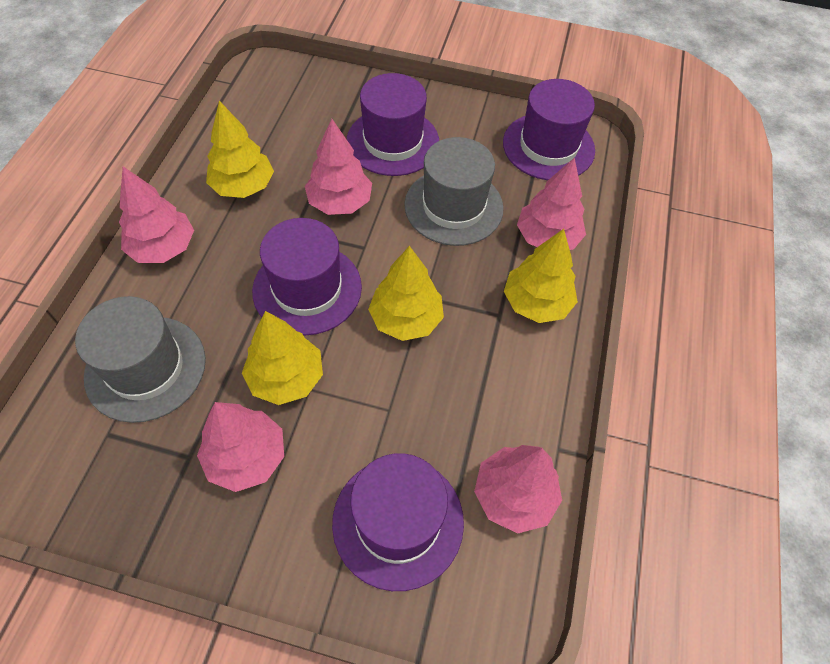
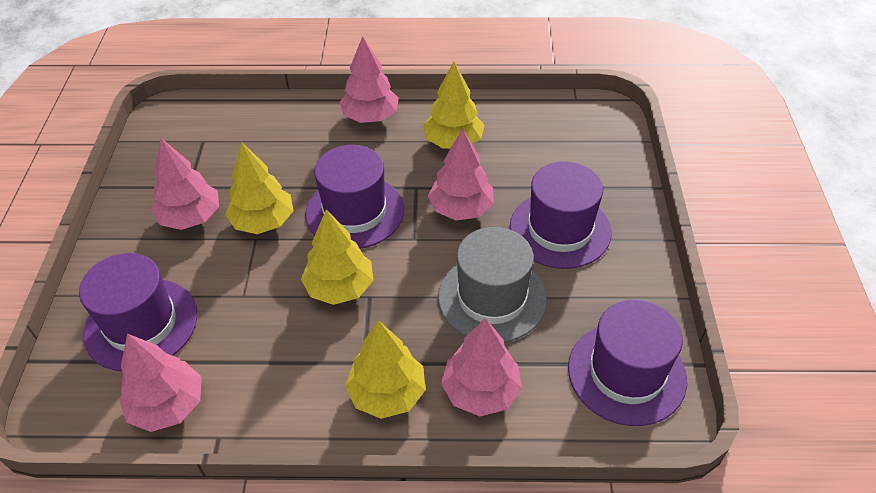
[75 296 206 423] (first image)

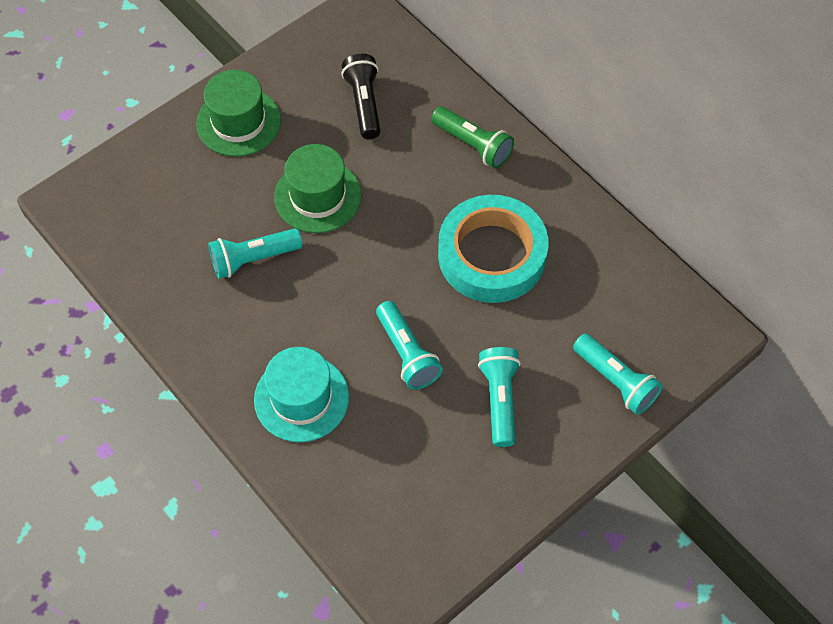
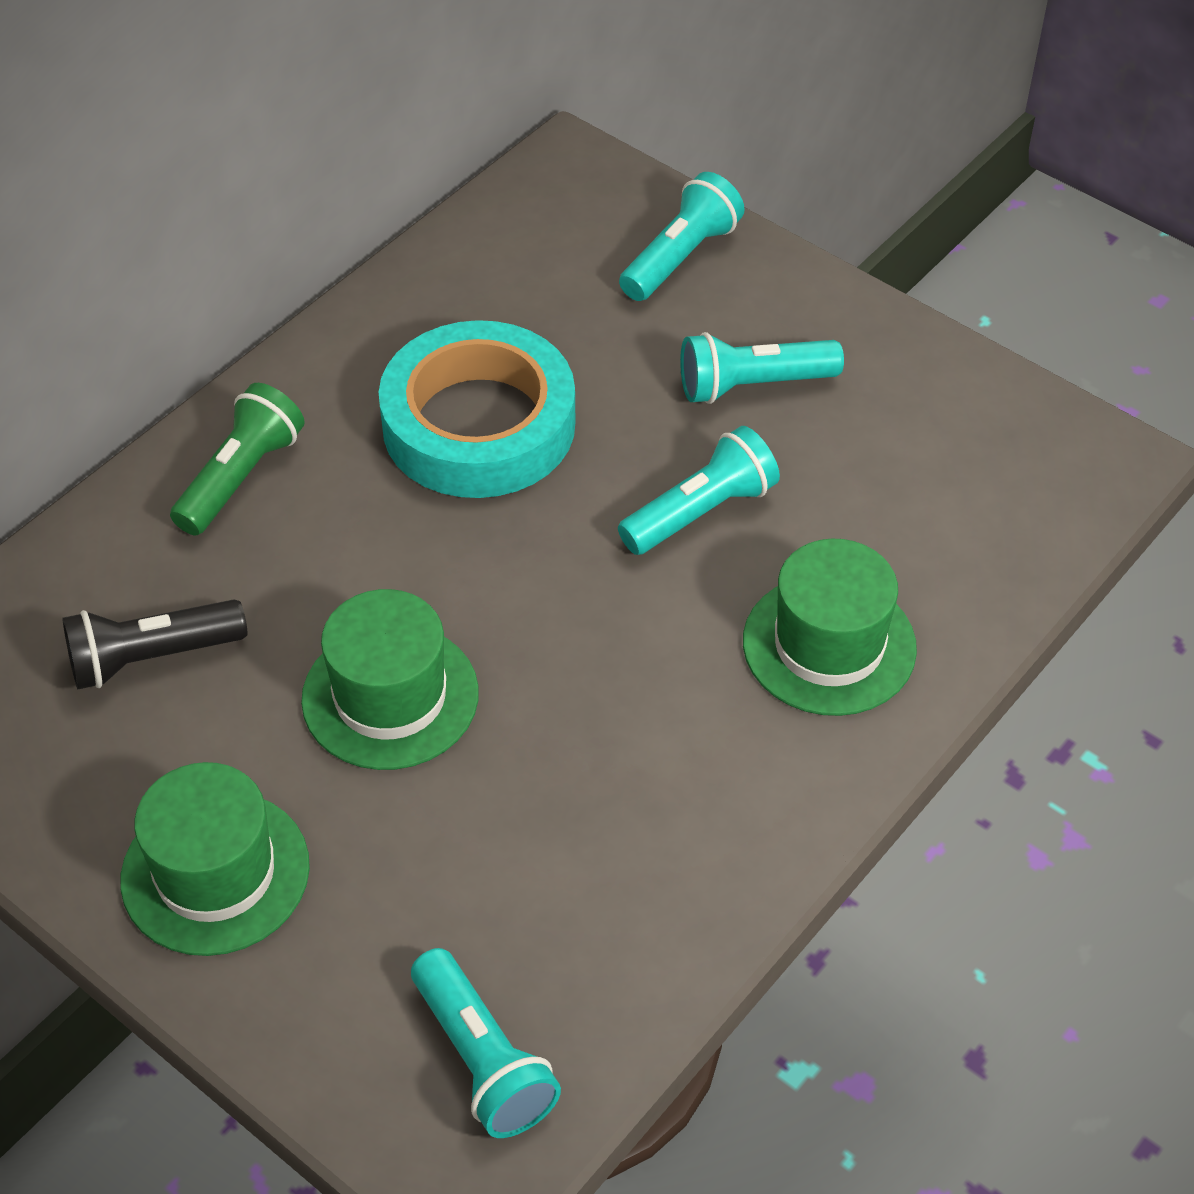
[411 948 561 1138]
[743 539 917 716]

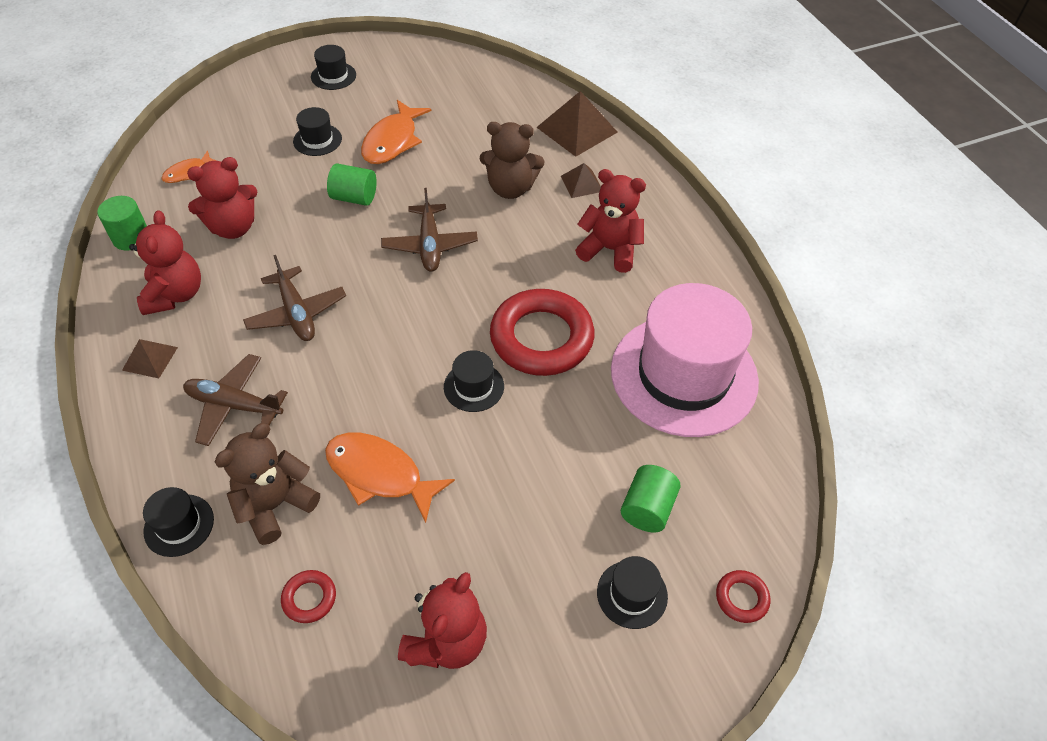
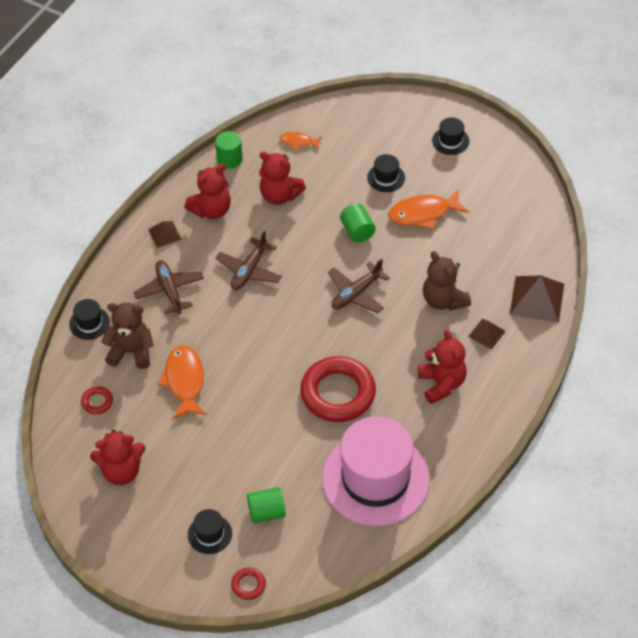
[444 350 504 412] (first image)

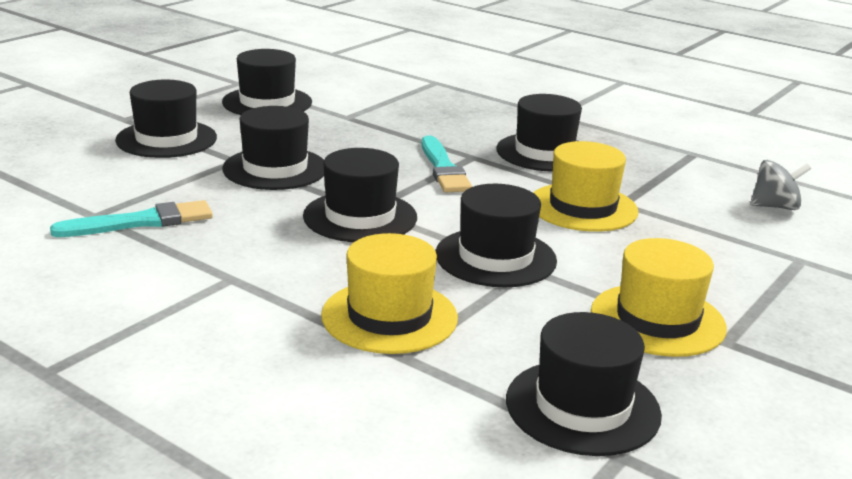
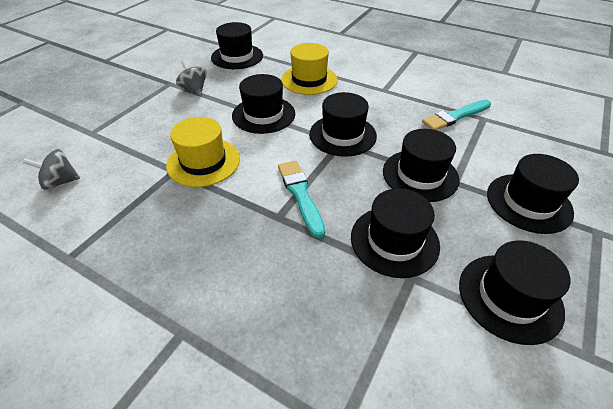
[176 60 207 95]
[351 188 440 278]

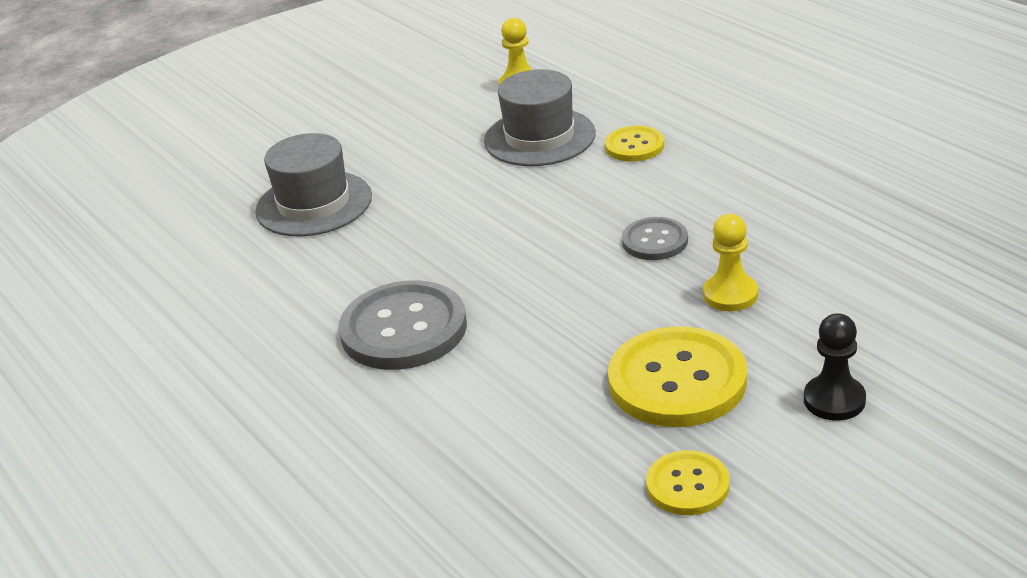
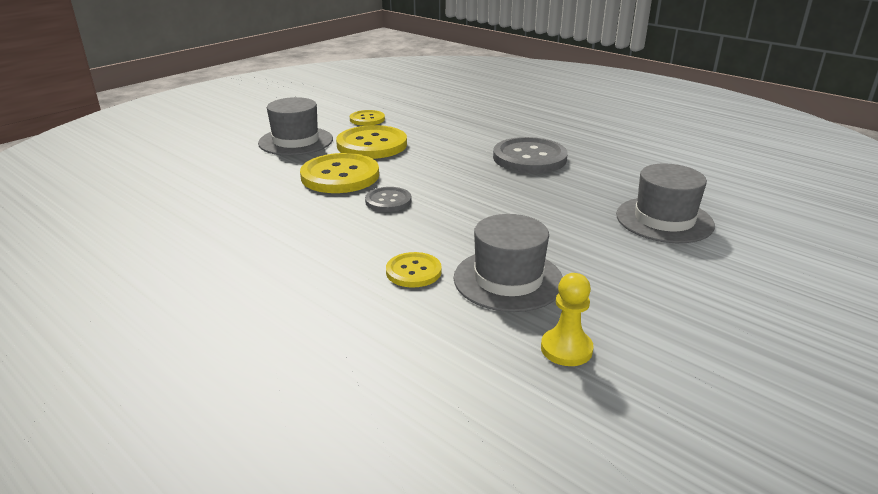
[258 97 333 156]
[300 153 379 193]

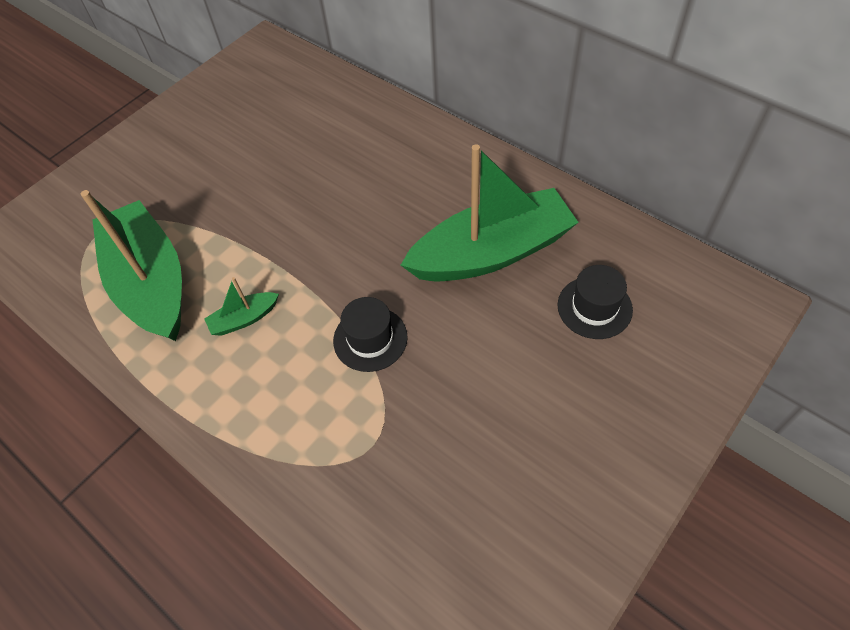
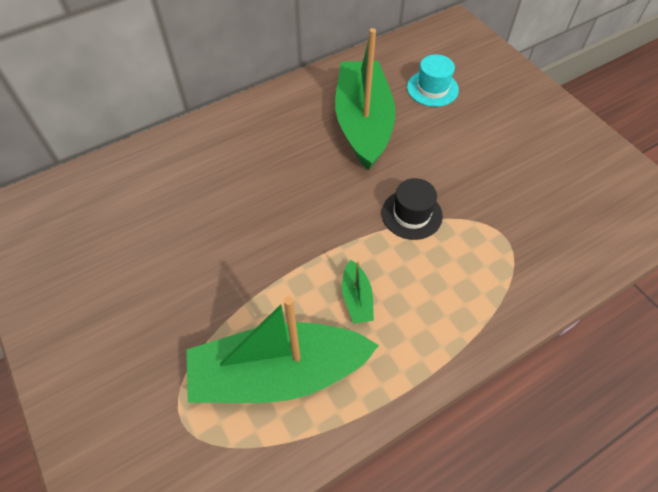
[407 54 459 107]

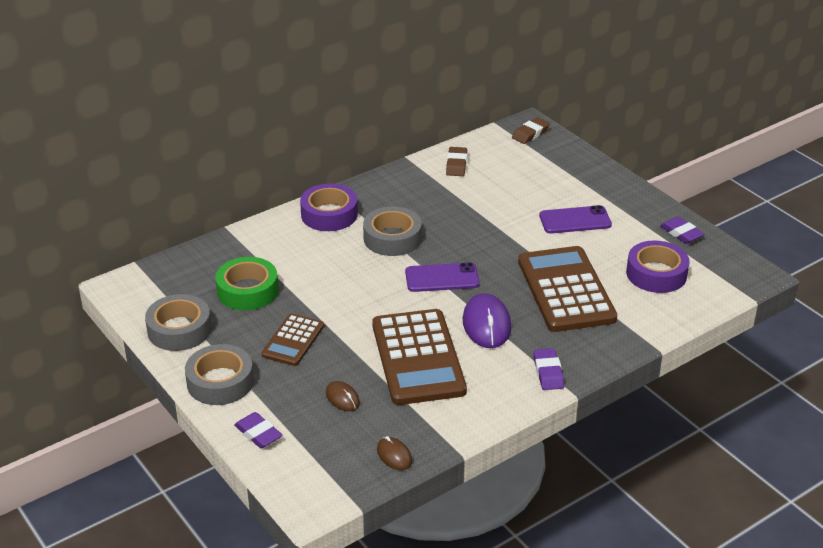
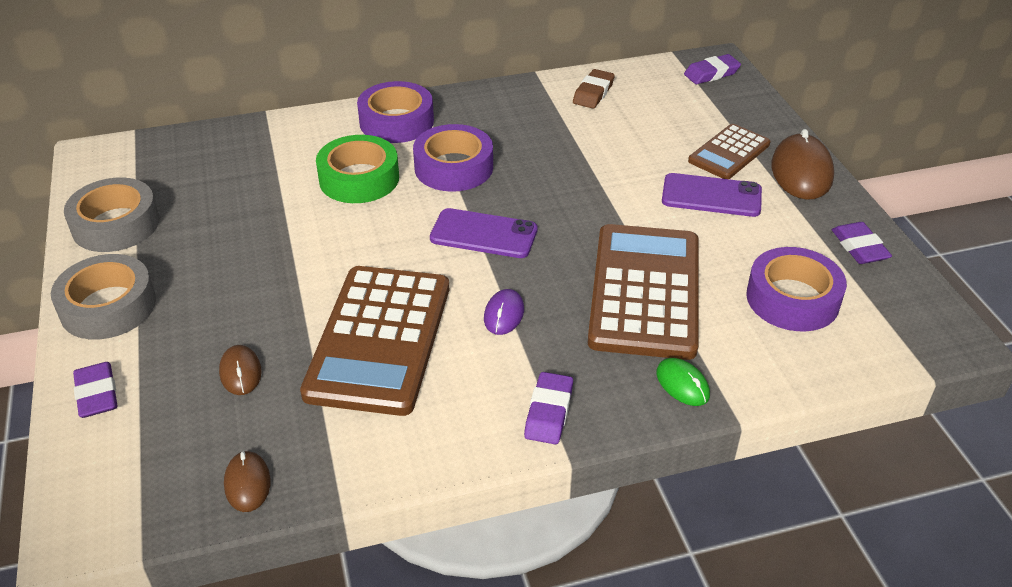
[316 135 399 203]
[413 124 493 192]
[484 289 524 335]
[656 358 710 406]
[684 54 741 84]
[688 124 771 179]
[772 129 834 200]

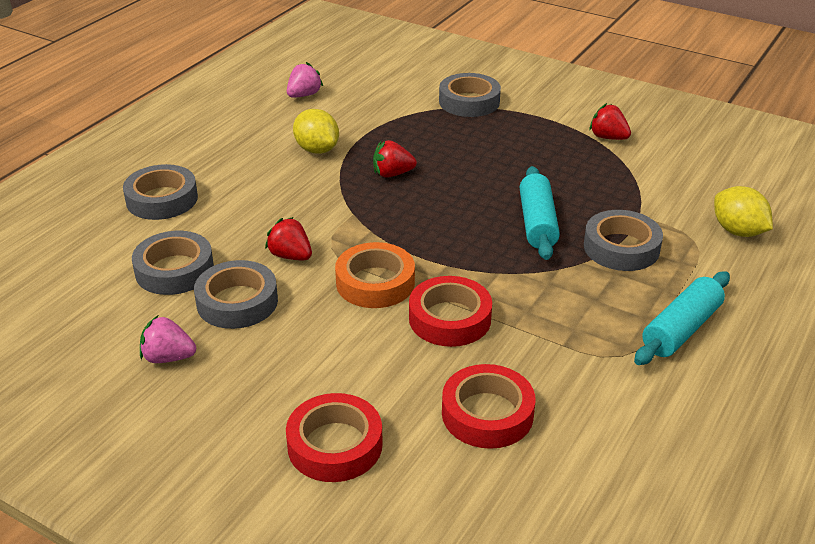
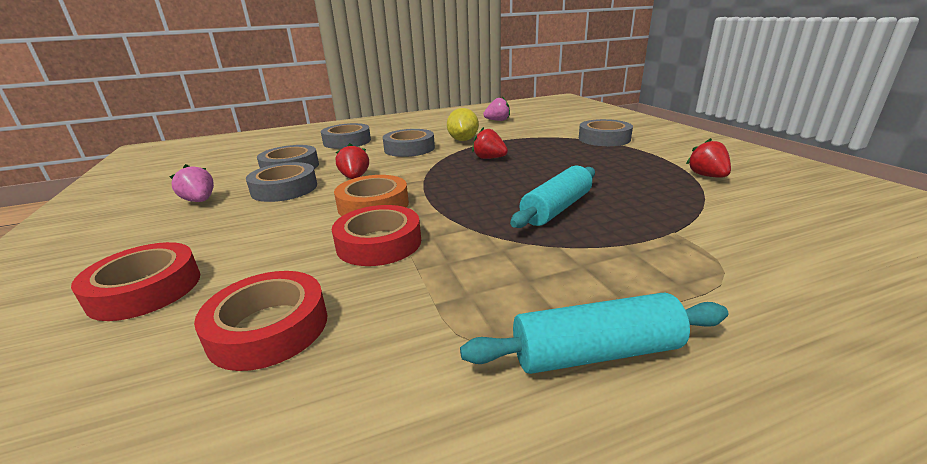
[383 129 435 157]
[714 186 773 237] (first image)

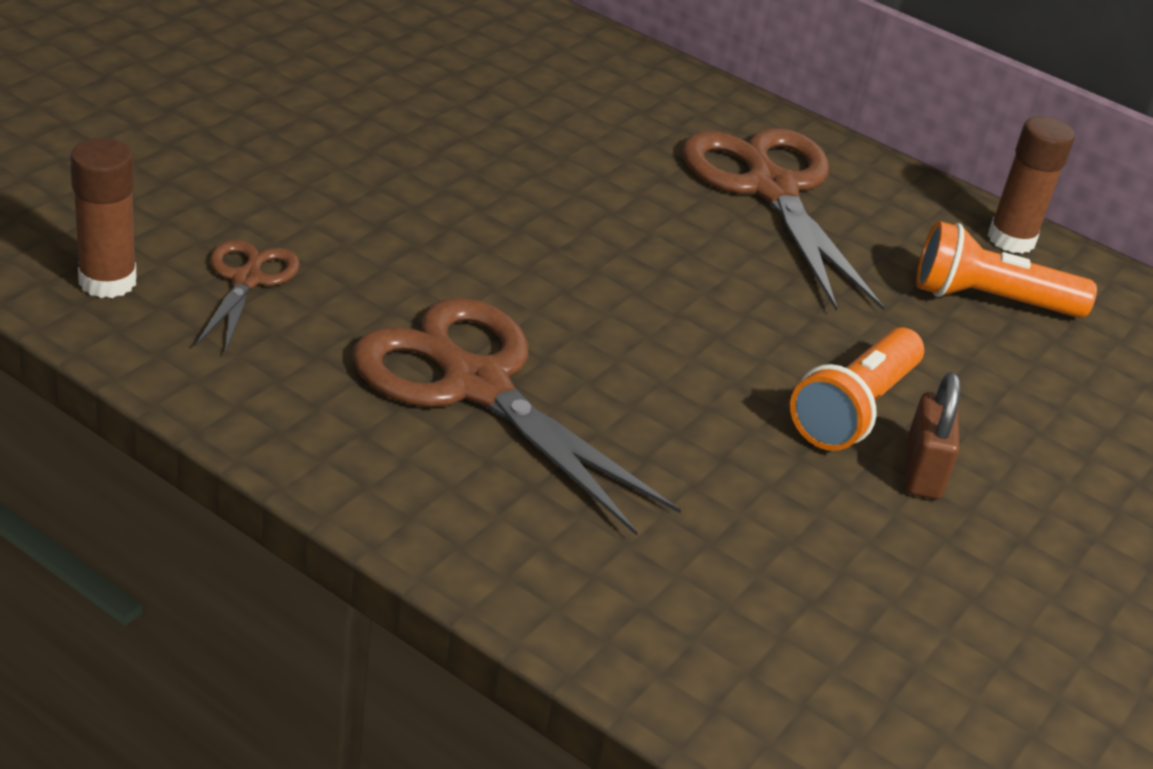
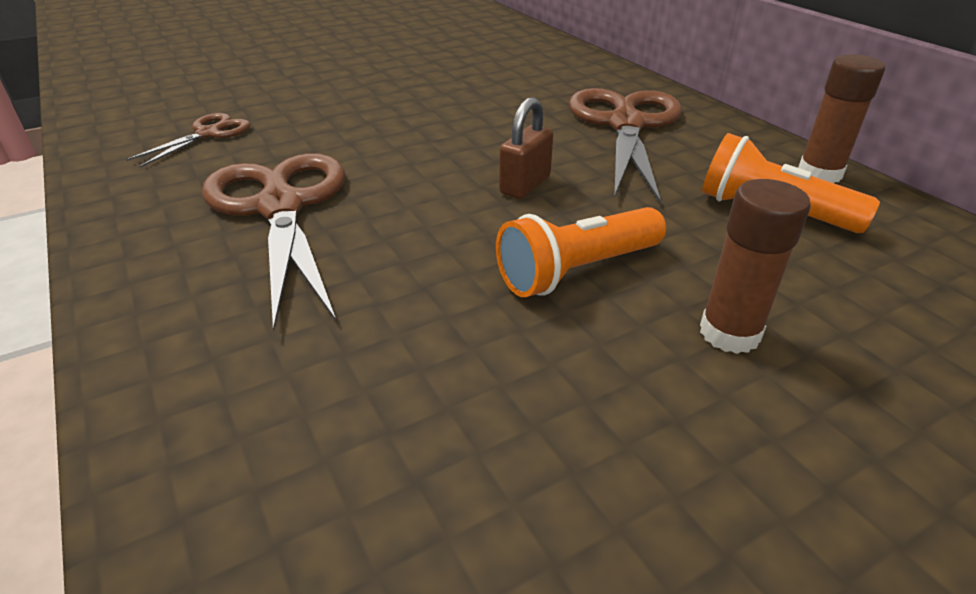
[499 97 553 199]
[700 179 811 354]

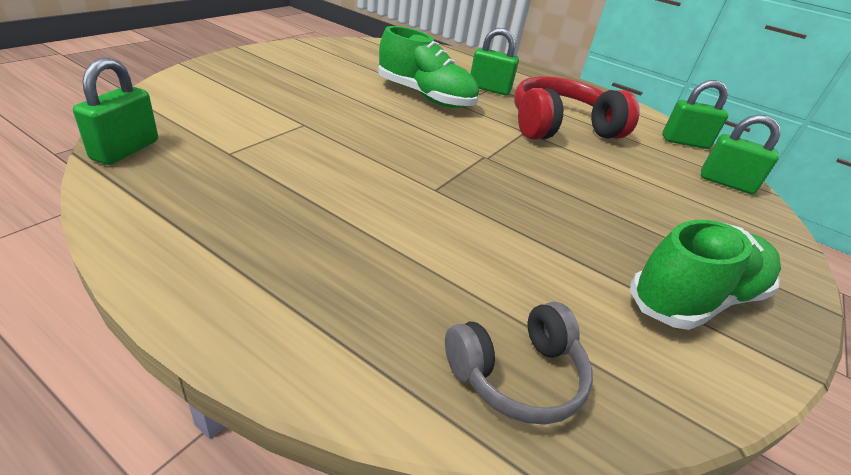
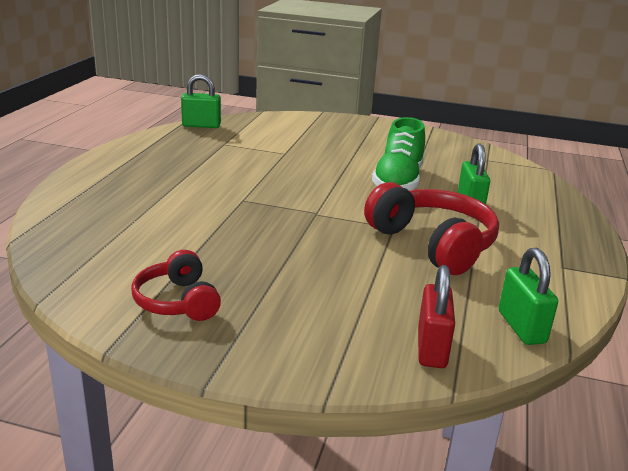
[131 250 221 321]
[418 265 455 368]
[445 302 593 424] (first image)

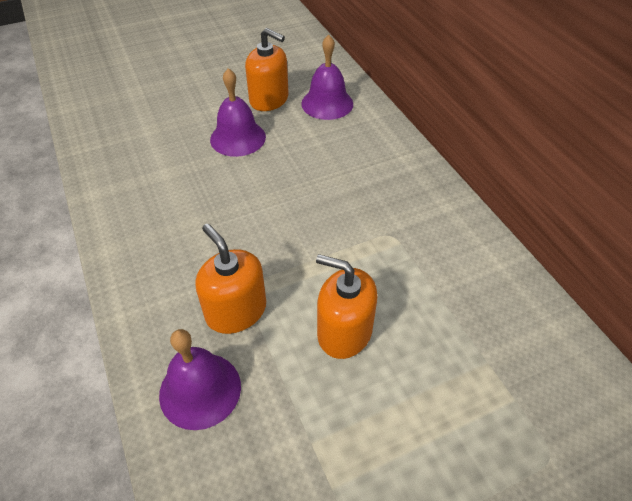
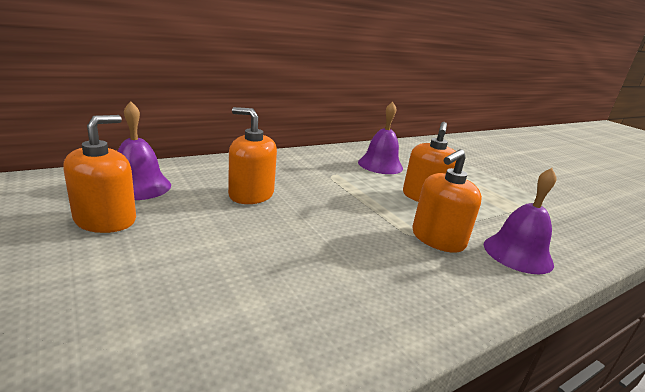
[228 107 277 204]
[358 102 403 174]

